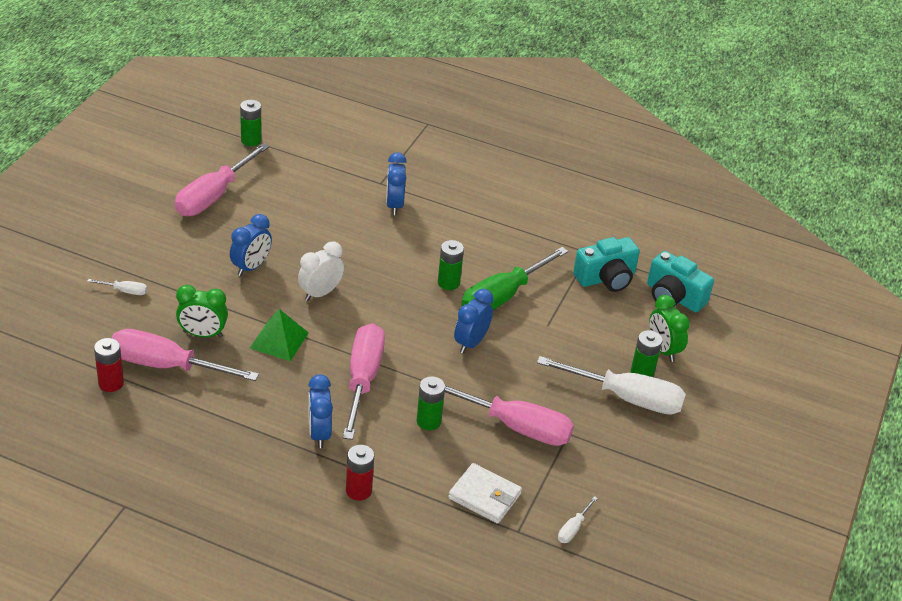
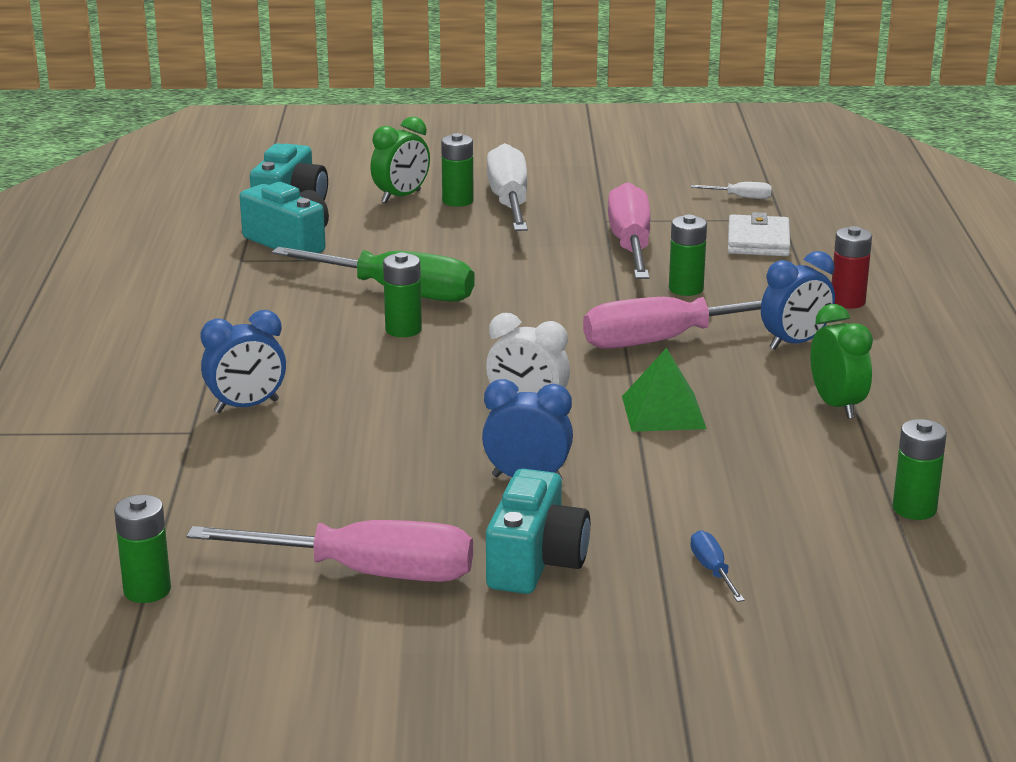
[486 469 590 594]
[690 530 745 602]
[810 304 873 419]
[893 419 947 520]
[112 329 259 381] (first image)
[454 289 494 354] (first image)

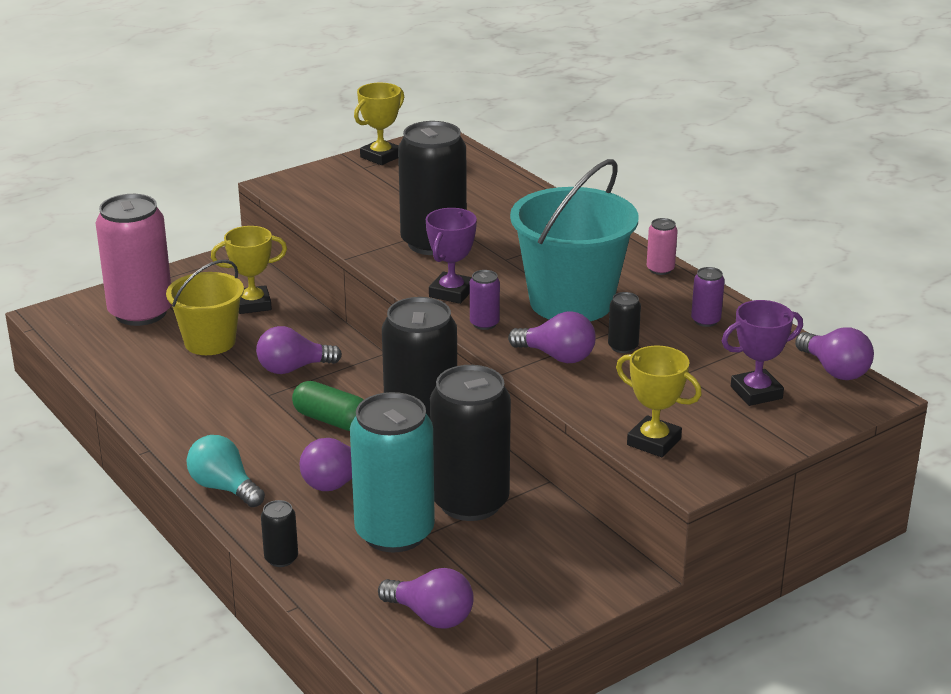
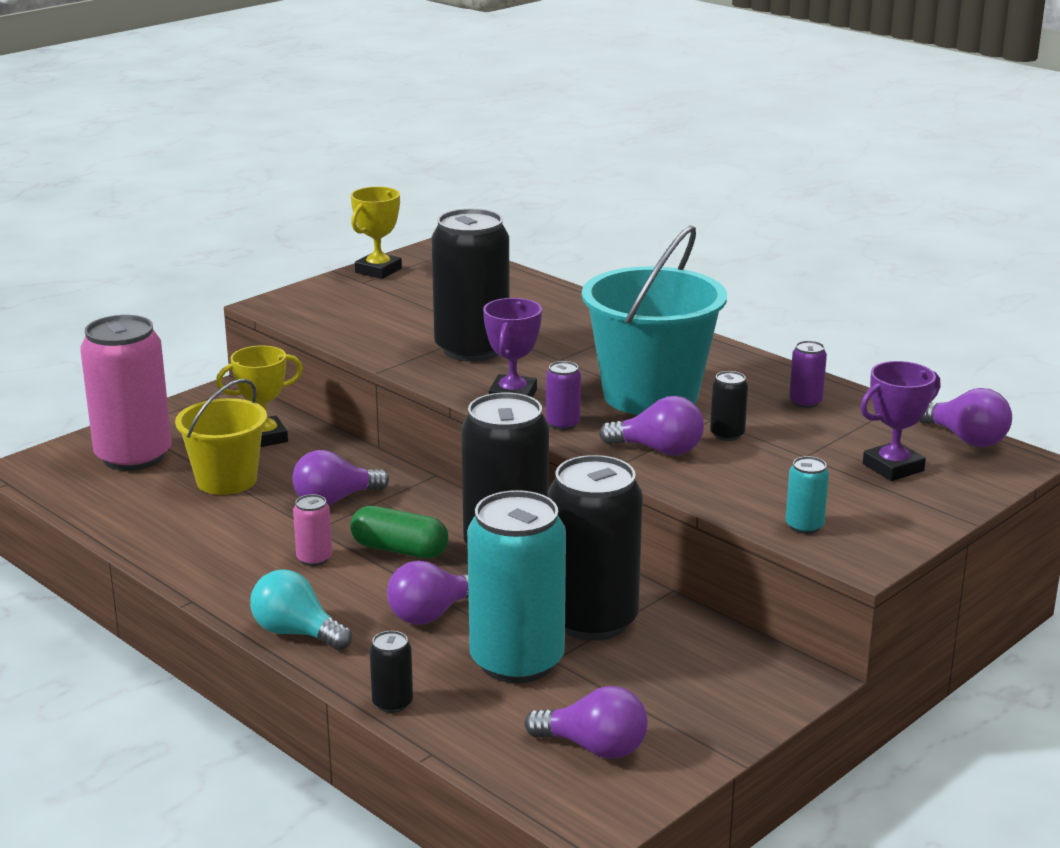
[293 494 332 566]
[786 456 829 534]

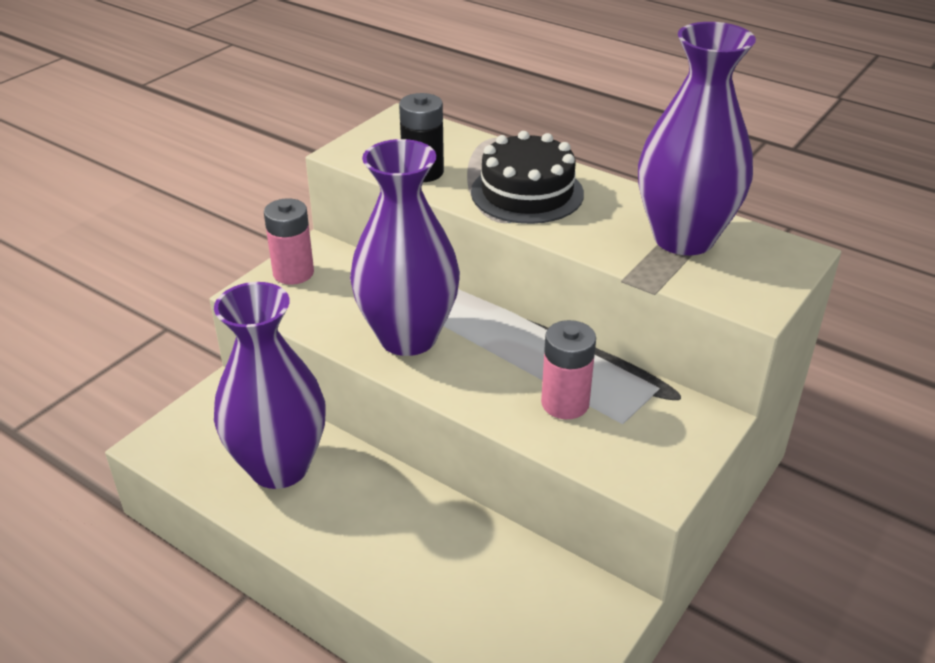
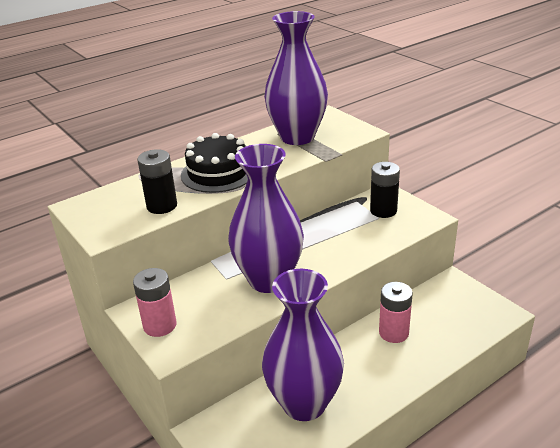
[370 162 400 218]
[379 282 413 343]

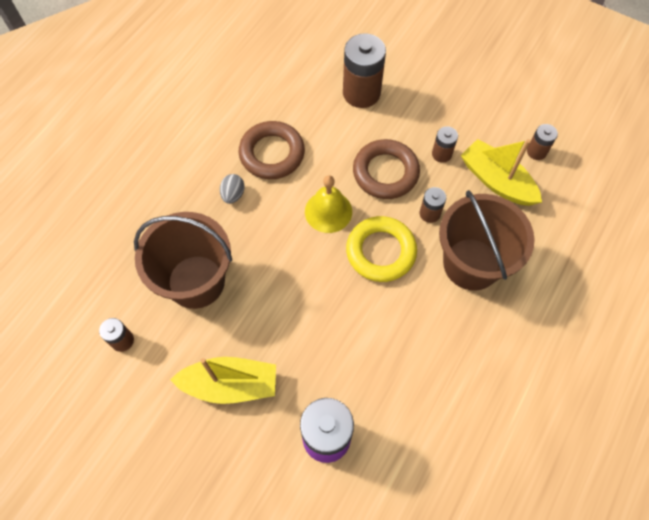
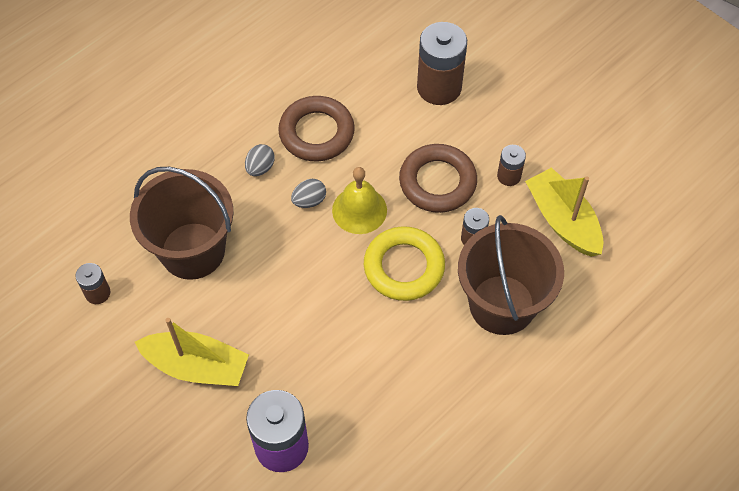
[291 179 326 208]
[527 124 558 160] (first image)

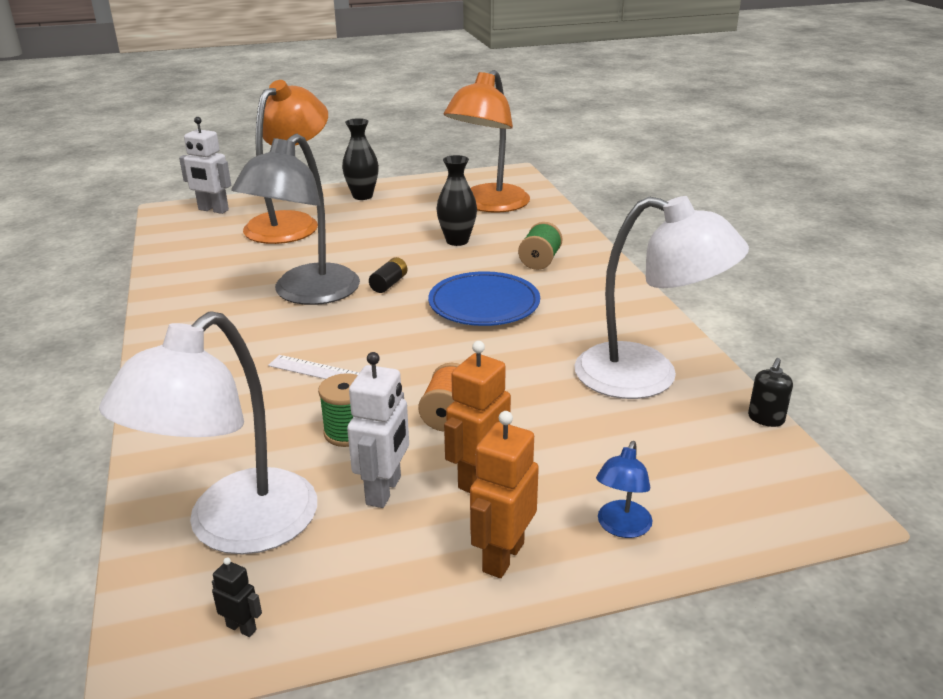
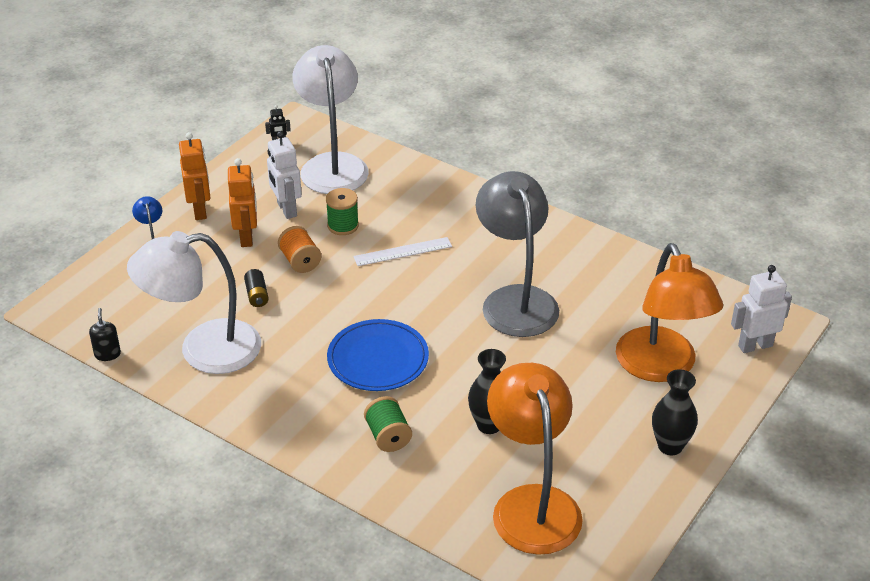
[244 269 269 307]

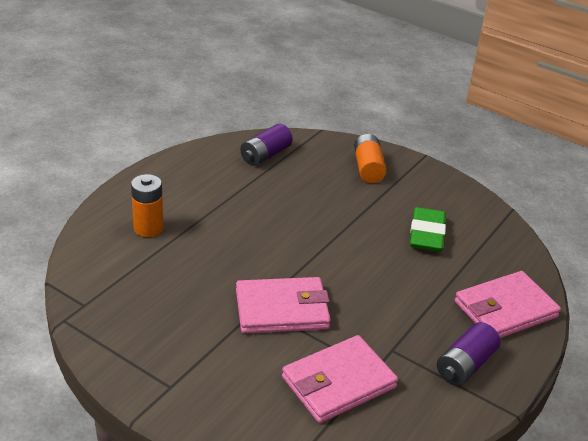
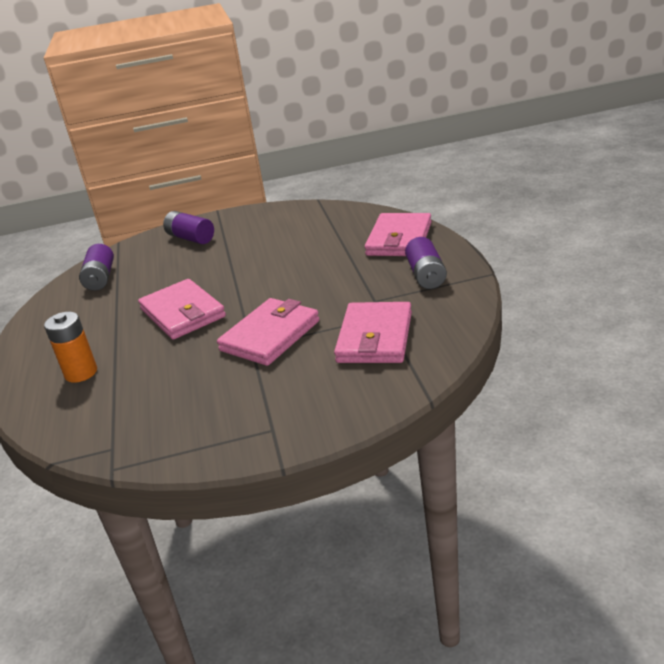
[138 279 226 340]
[163 211 214 244]
[410 207 446 252] (first image)

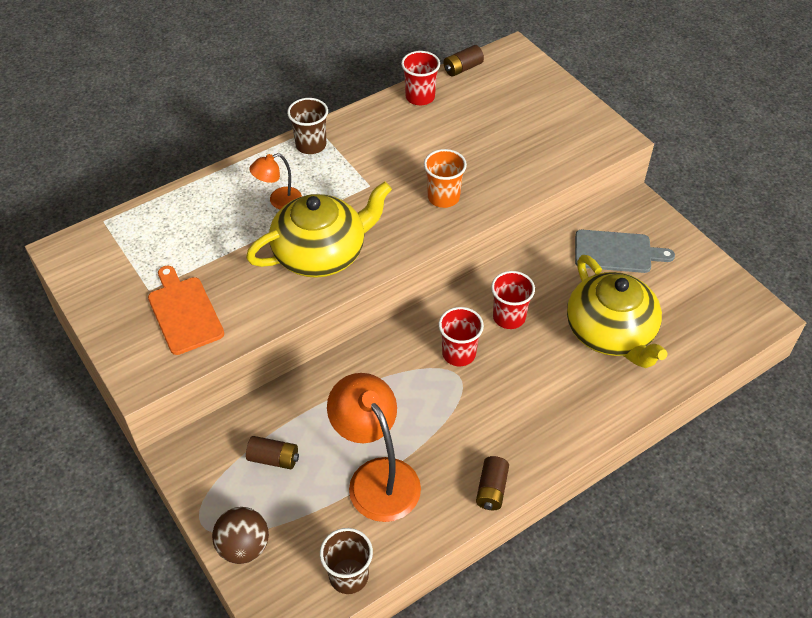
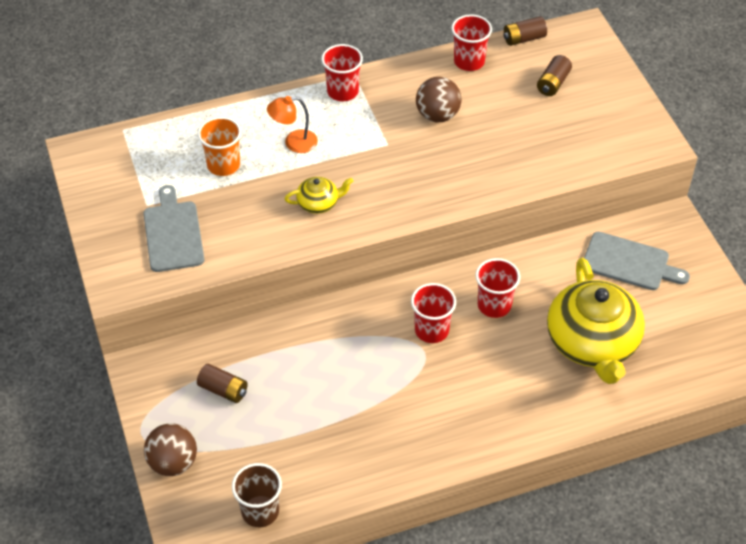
[143 185 205 272]
[198 117 241 176]
[285 177 353 214]
[321 44 363 101]
[416 77 461 122]
[537 55 572 96]
[327 373 421 522] (first image)

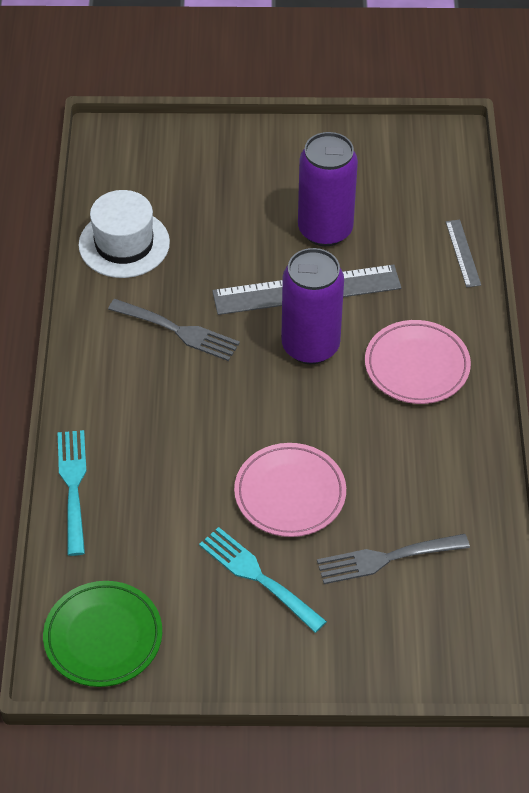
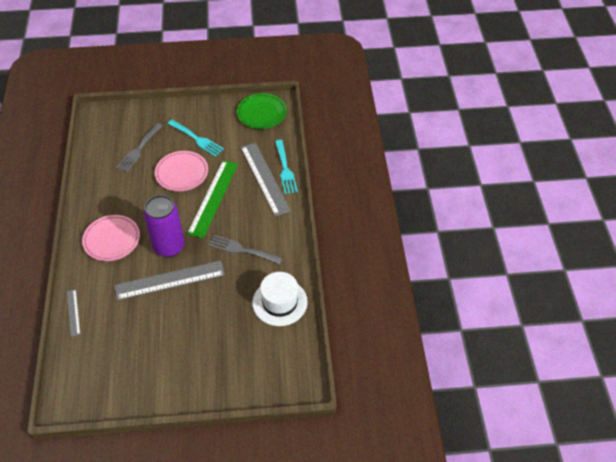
[116 123 163 173]
[187 160 238 238]
[241 143 291 216]
[298 132 358 246] (first image)

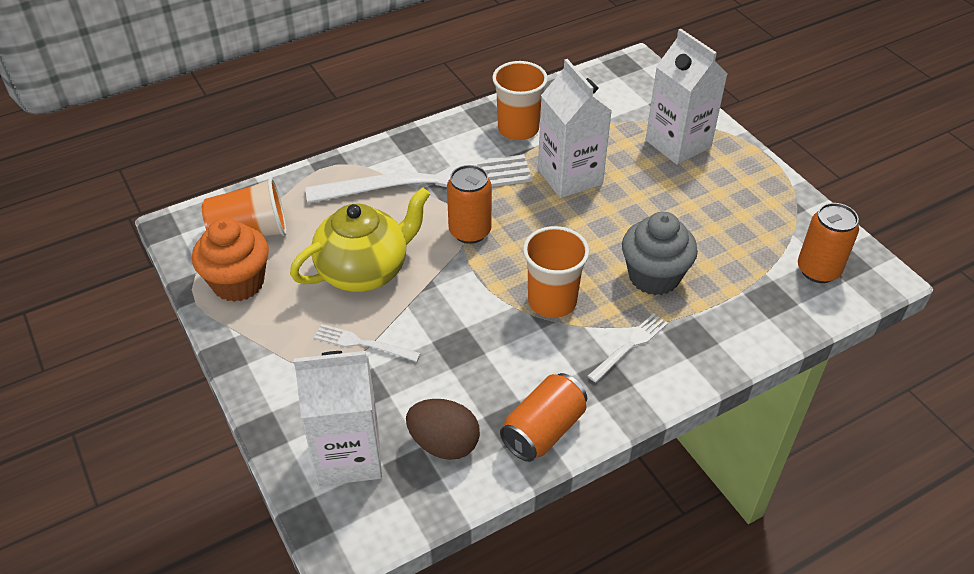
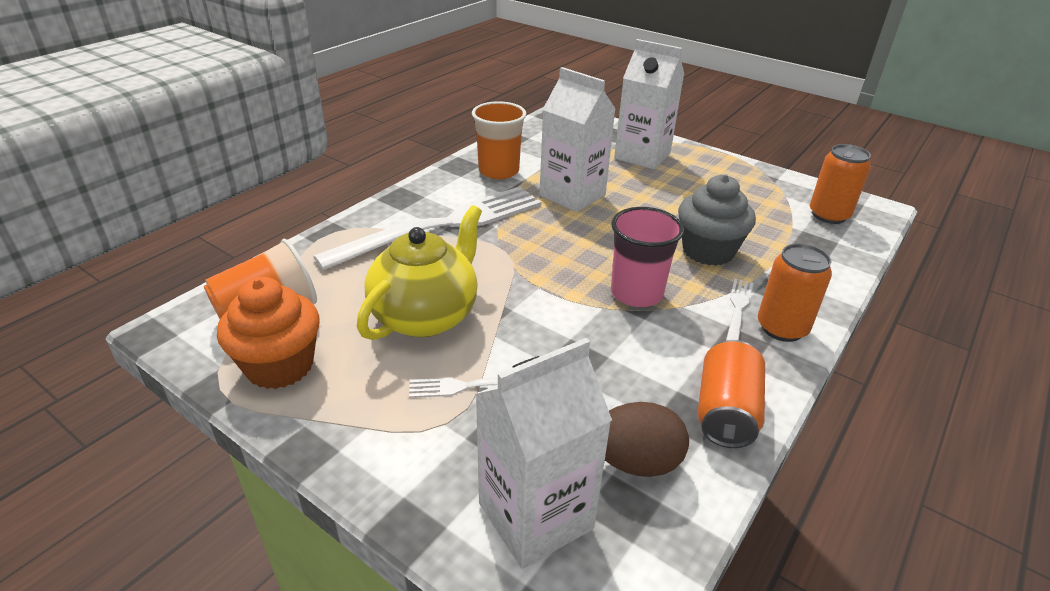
[611 207 684 307]
[758 243 832 342]

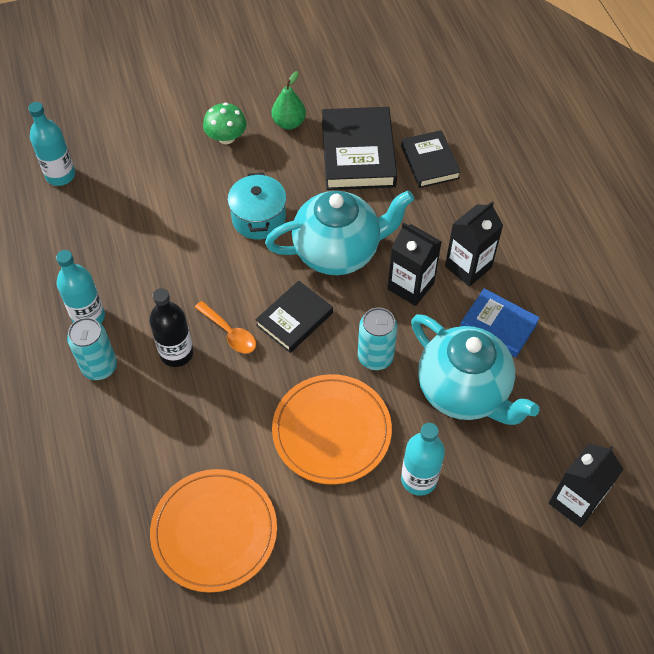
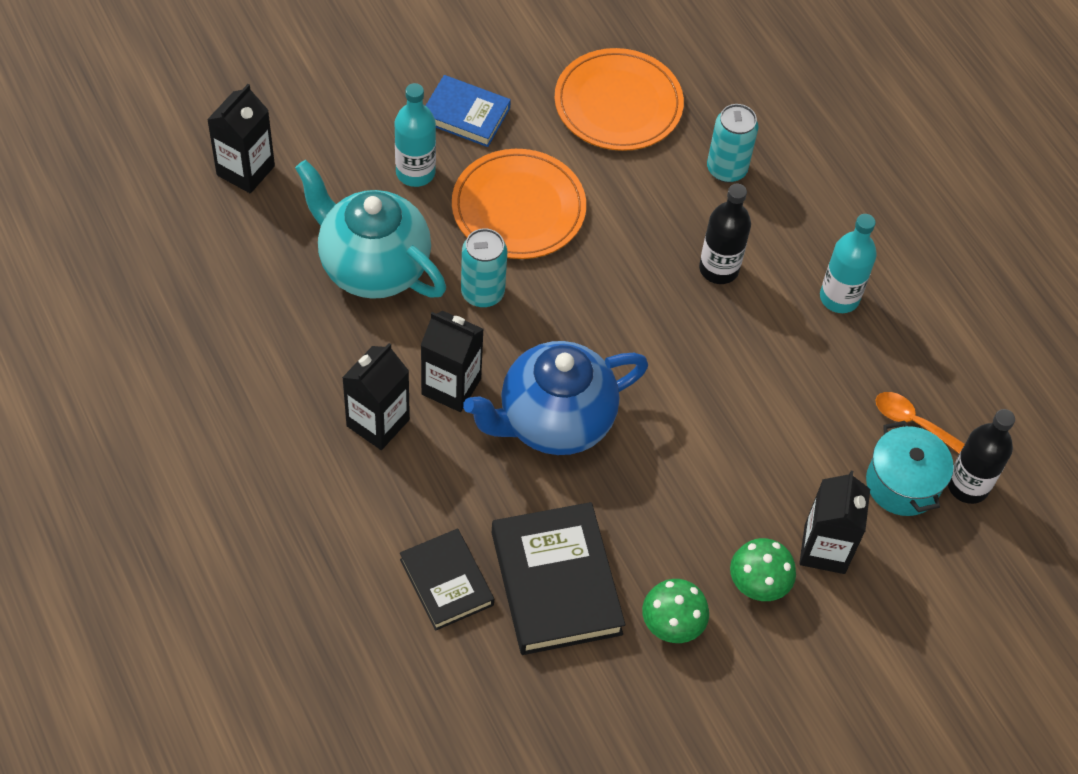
[425 75 511 147]
[463 341 648 455]
[642 579 709 643]
[707 104 758 183]
[799 471 870 574]
[866 421 954 516]
[876 392 965 454]
[948 409 1015 504]
[255 280 333 353] (first image)

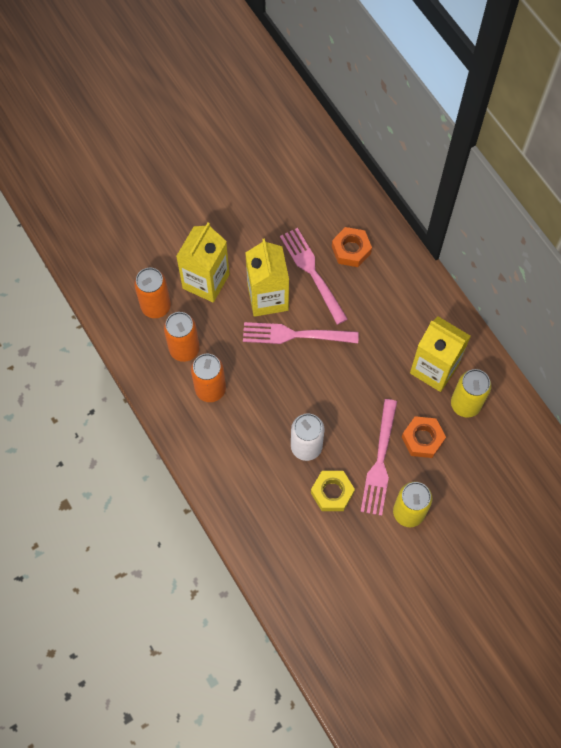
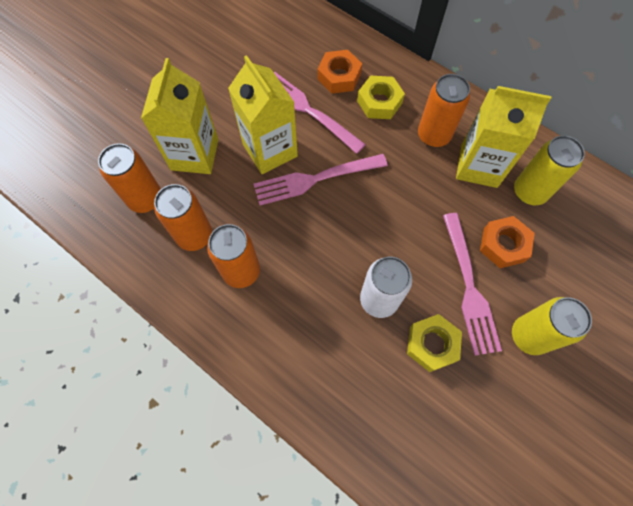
[357 76 405 119]
[418 74 470 147]

